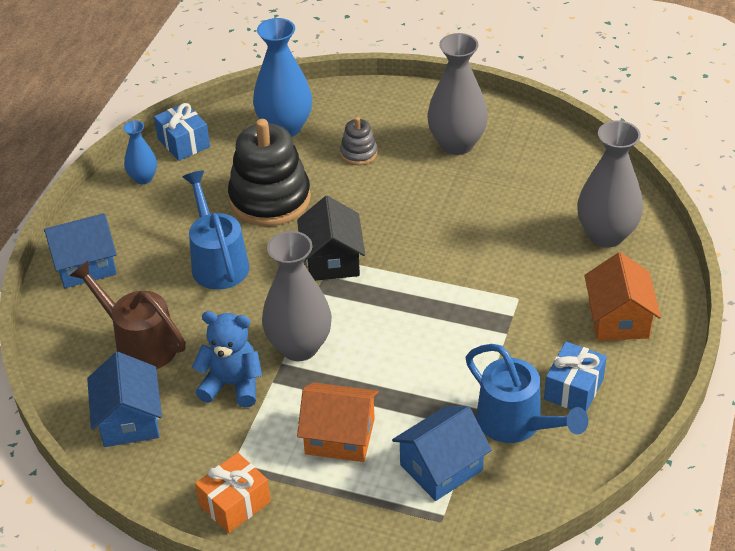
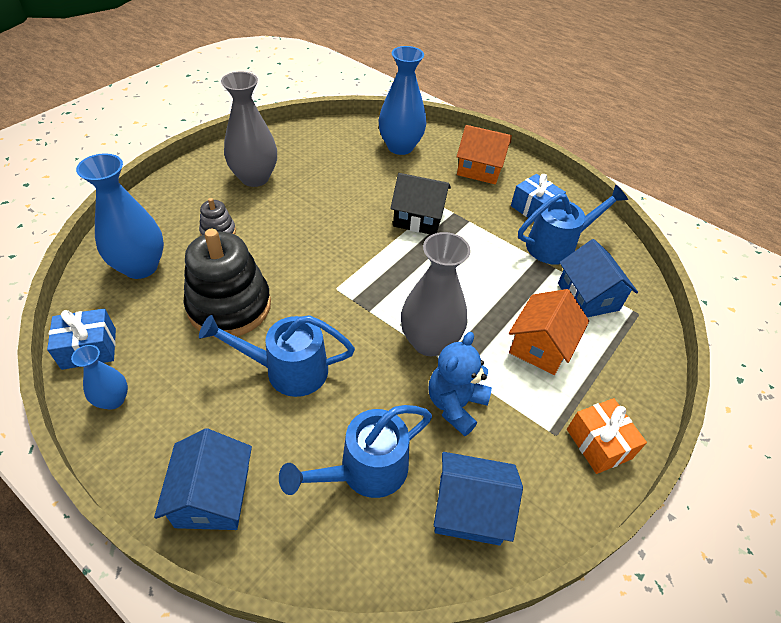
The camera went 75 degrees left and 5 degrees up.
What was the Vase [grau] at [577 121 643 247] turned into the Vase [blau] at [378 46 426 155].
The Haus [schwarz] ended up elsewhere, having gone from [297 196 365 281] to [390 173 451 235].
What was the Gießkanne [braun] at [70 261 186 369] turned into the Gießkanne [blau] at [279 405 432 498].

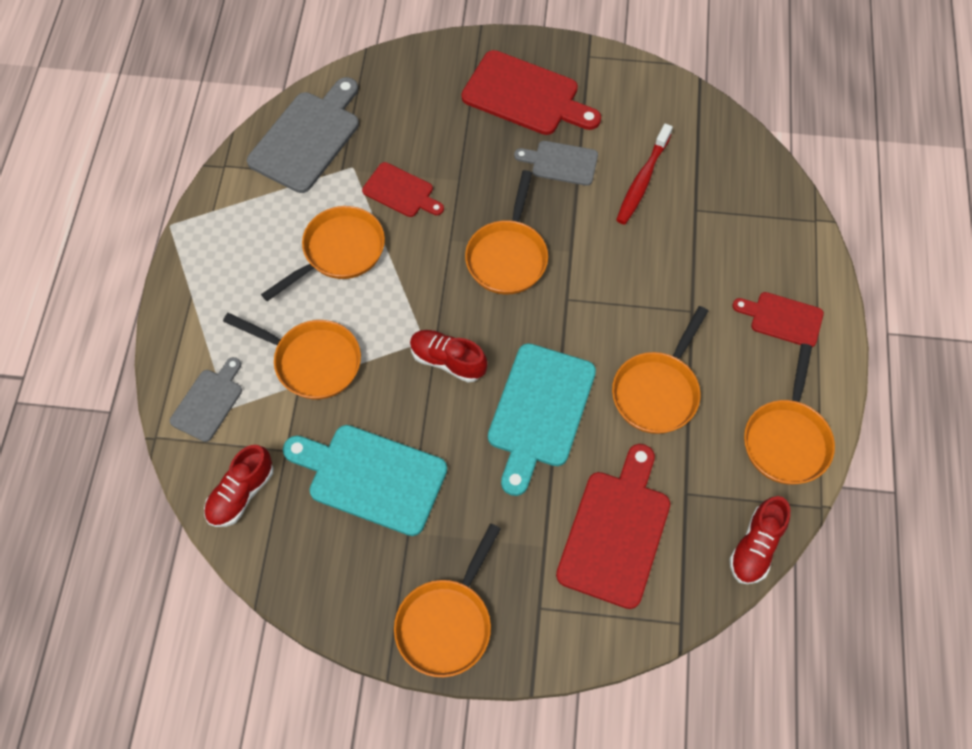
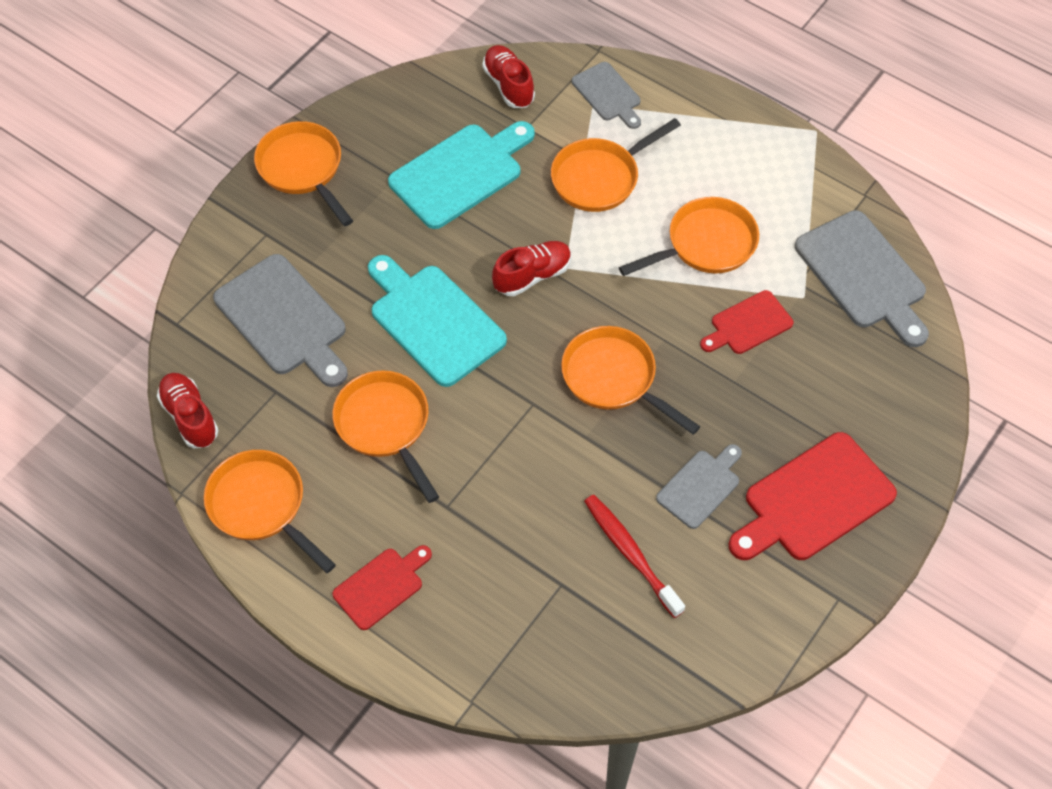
The camera went 120 degrees right and 5 degrees down.
The Pfanne [orange] at [261 206 385 301] ended up facing another way, 105 degrees counterclockwise from before.
What was the Schneidebrett [rot] at [556 444 670 609] turned into the Schneidebrett [grau] at [213 254 348 387].

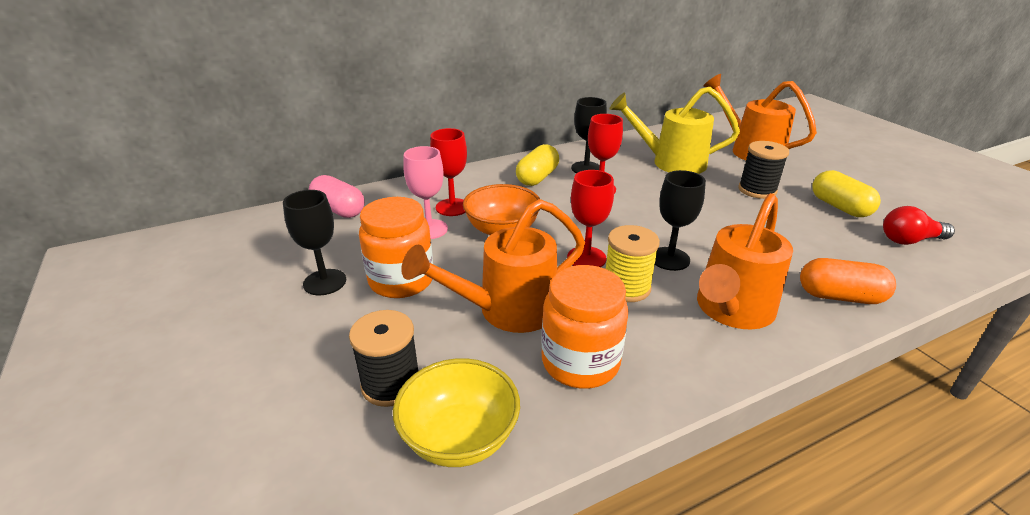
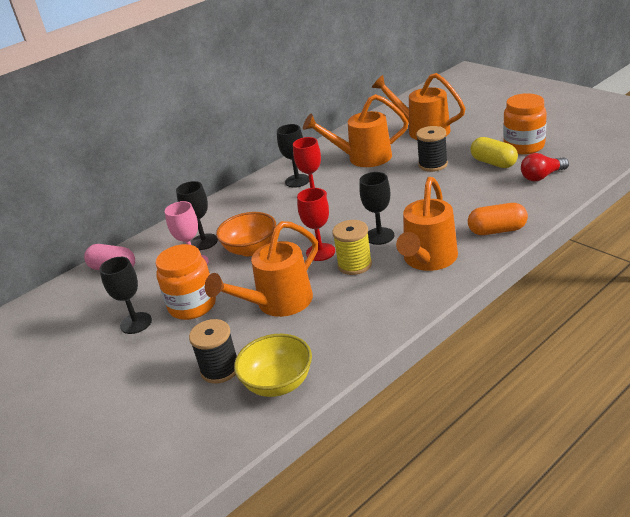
The camera went 10 degrees left and 0 degrees up.
What was the Gießkanne [gelb] at [609 87 740 174] turned into the Gießkanne [orange] at [303 94 409 167].
What was the Kelch [rot] at [430 128 467 216] turned into the Kelch [schwarz] at [176 181 218 250].
The second view lost the Kapsel [gelb] at [516 144 559 186].
The Einmachglas [orange] ended up elsewhere, having gone from [541 265 628 389] to [503 93 547 155].

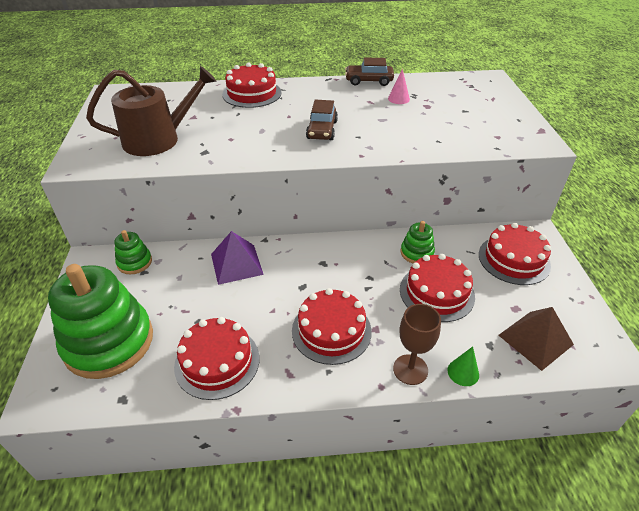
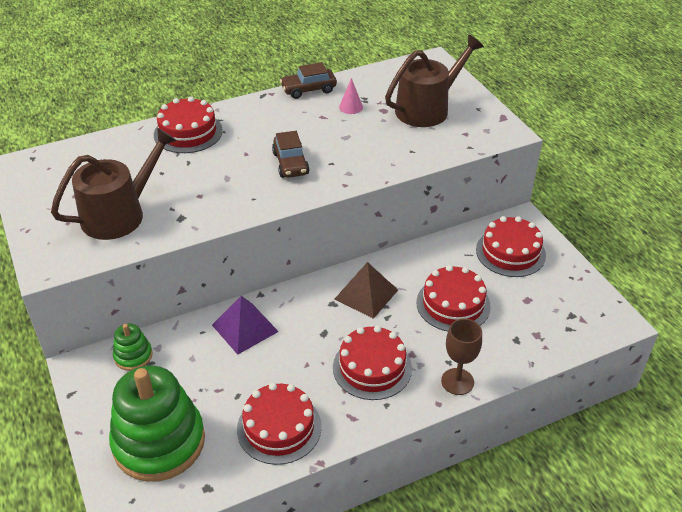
The camera went 20 degrees left and 0 degrees up.
The second view lost the Stapelspielzeug [grün] at [401 221 435 263].
The Pyramide [braun] ended up elsewhere, having gone from [498 307 574 371] to [335 262 398 319].
The second view lost the Kegel [grün] at [447 347 479 386].
The second view gained the Gießkanne [braun] at [385 35 484 127].

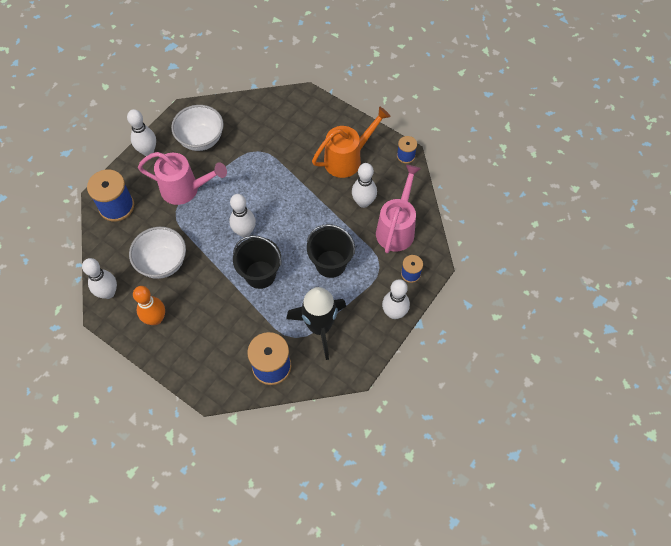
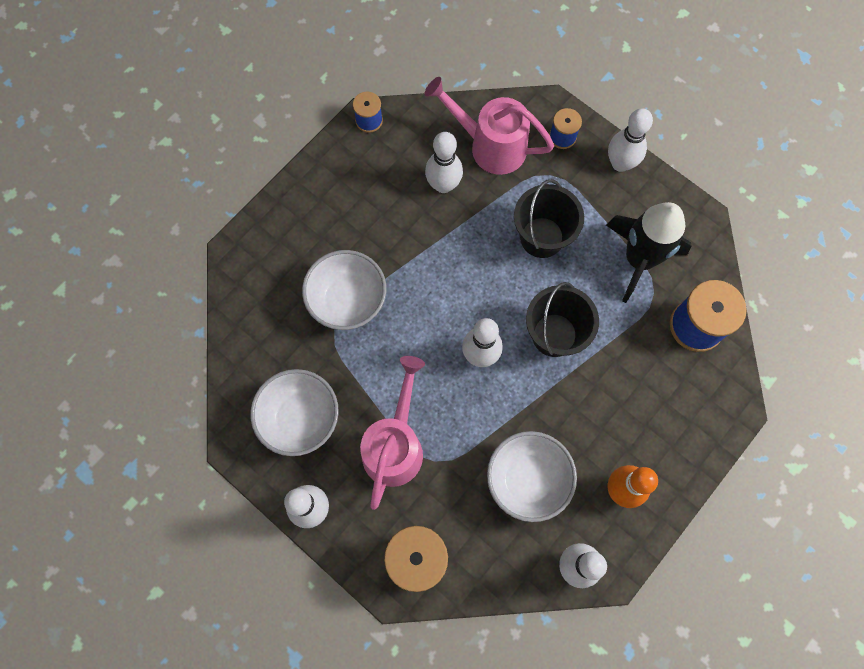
The camera went 85 degrees left and 10 degrees up.
The second view lost the Gießkanne [orange] at [312 107 391 178].
The second view gained the Schüssel [weiß] at [302 250 386 330].

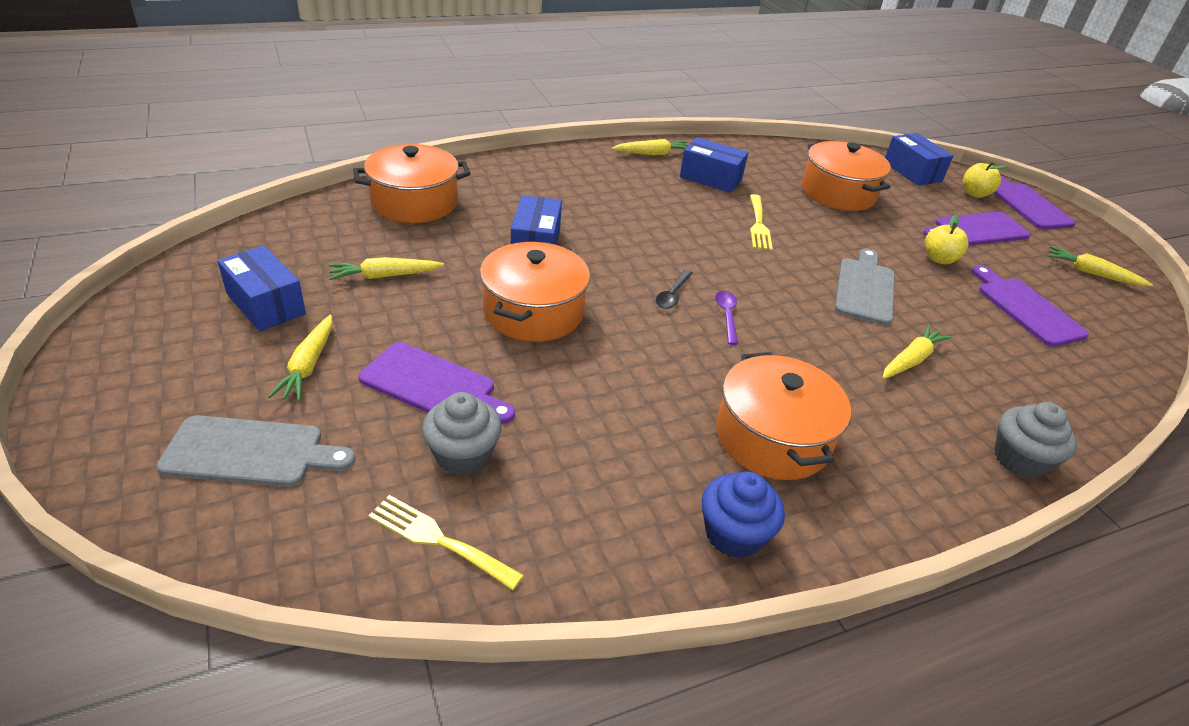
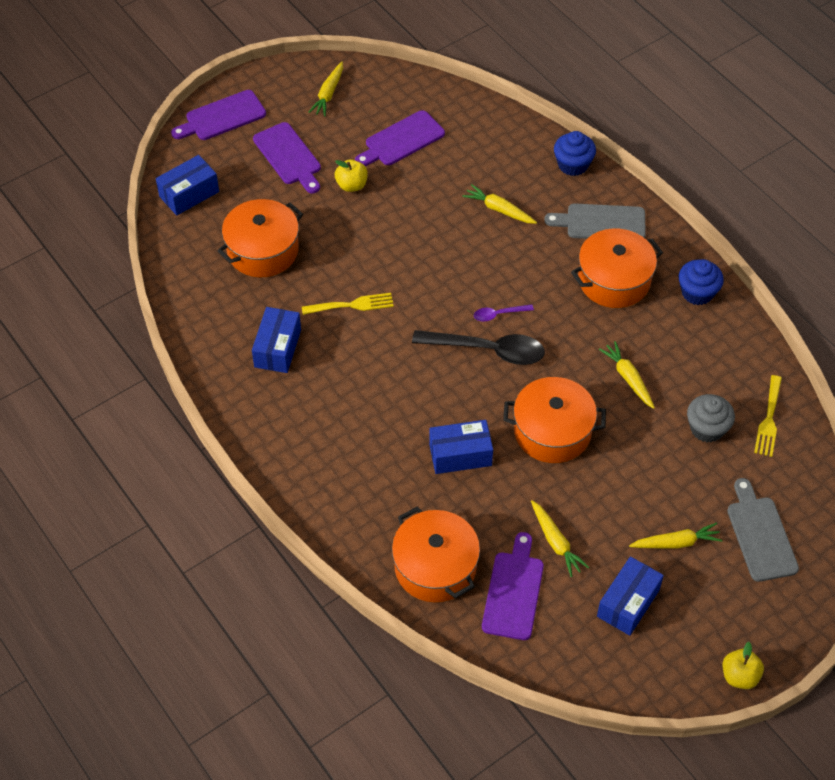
The camera went 100 degrees left and 15 degrees up.
The Karotte [gelb] ended up elsewhere, having gone from [611 139 688 155] to [599 341 655 409].
The Apfel [gelb] ended up elsewhere, having gone from [963 162 1007 198] to [722 642 764 689].
The Schneidebrett [grau] ended up elsewhere, having gone from [835 248 895 325] to [544 203 646 239].
The size of the Löffel [schwarz] at [656 270 693 309] changed by a factor of 2.14.
The Schneidebrett [lila] ended up elsewhere, having gone from [359 342 515 424] to [482 532 544 640].
What was the Muffin [grau] at [994 402 1077 479] turned into the Muffin [blau] at [554 131 596 176].

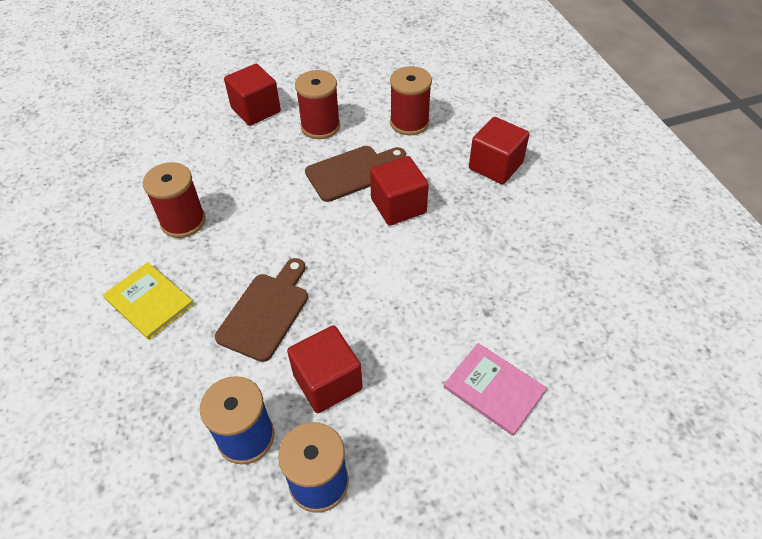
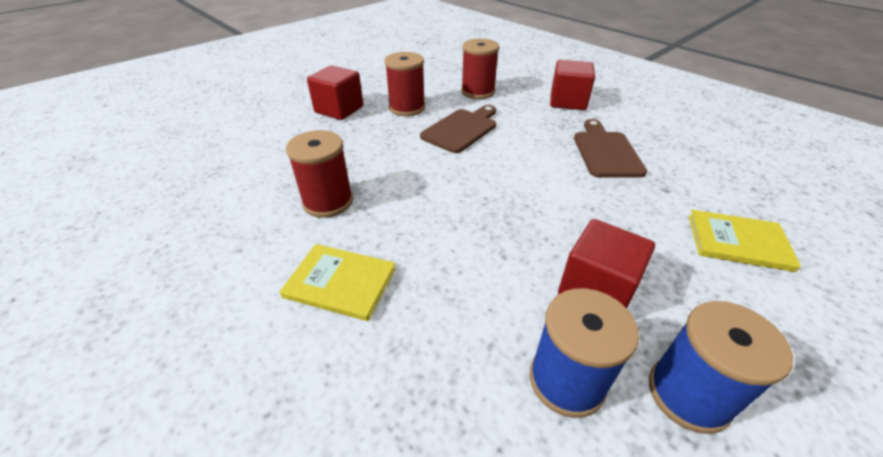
The camera went 25 degrees left and 10 degrees down.
The second view lost the Kubus [rot] at [370 156 429 226].
The Schneidebrett [braun] ended up elsewhere, having gone from [215 258 308 362] to [574 119 647 178].
What was the Buch [rosa] at [444 343 547 436] turned into the Buch [gelb] at [688 210 801 272].

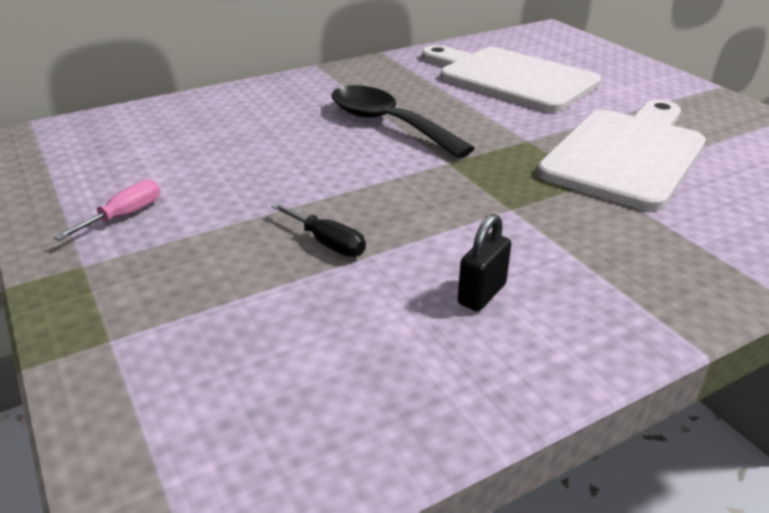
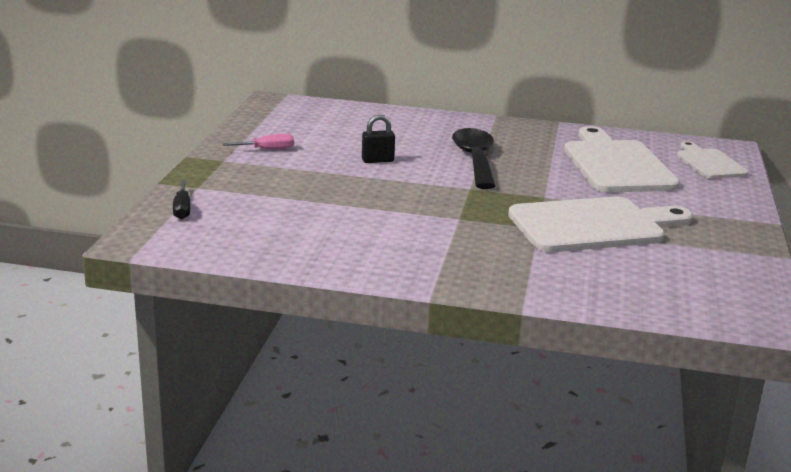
The camera went 40 degrees right and 10 degrees down.
The Schraubenzieher [schwarz] ended up elsewhere, having gone from [271 203 366 257] to [173 181 190 219].
The Vorhängeschloss [schwarz] ended up elsewhere, having gone from [458 214 511 311] to [362 115 395 163].
The second view gained the Schneidebrett [weiß] at [677 141 749 179].

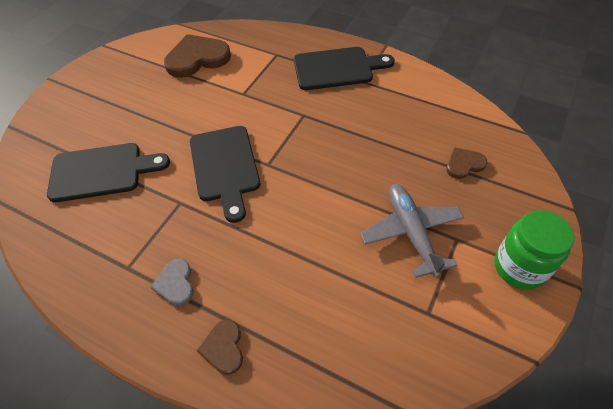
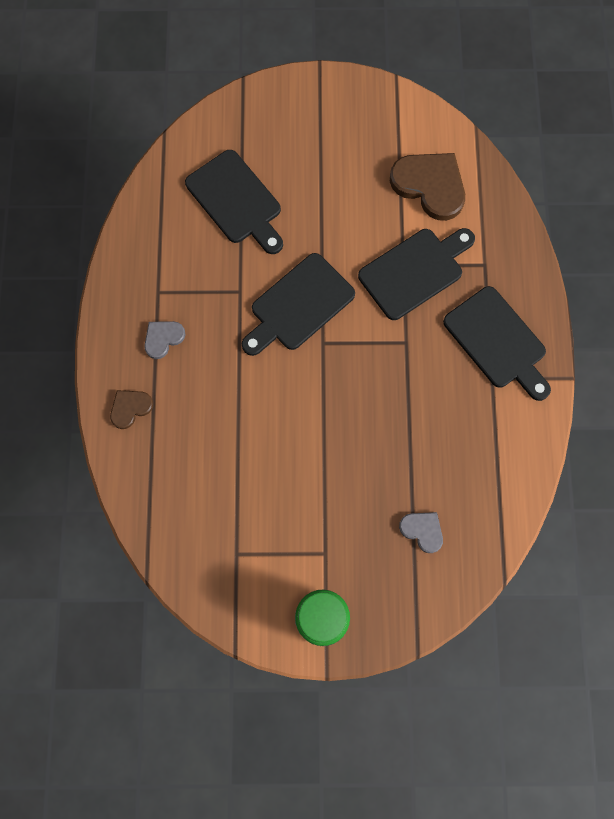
The camera went 60 degrees right and 20 degrees up.
What was the Herz [braun] at [446 147 487 179] turned into the Herz [grau] at [399 512 443 553].
The second view lost the Flugzeug [grau] at [360 184 464 278].
The second view gained the Schneidebrett [schwarz] at [358 228 475 320].

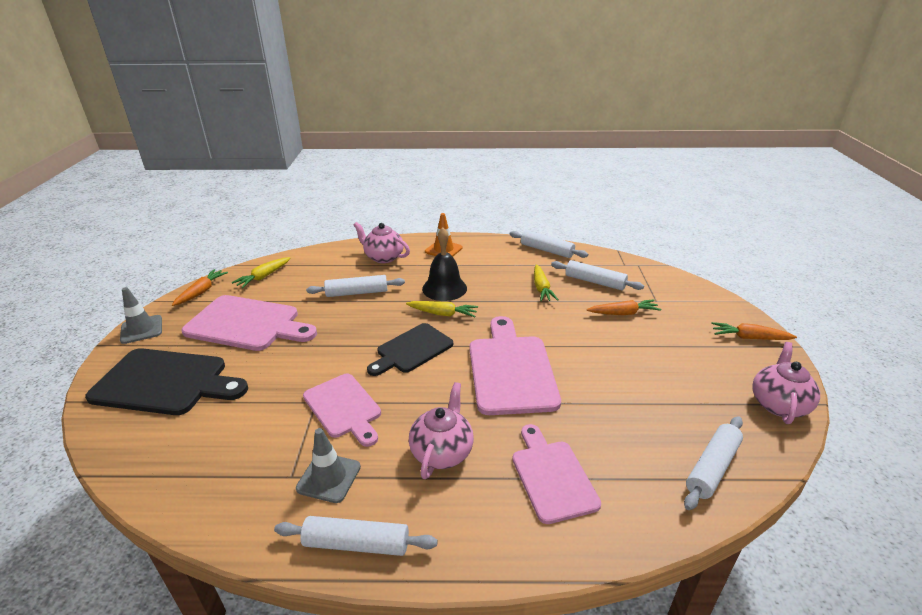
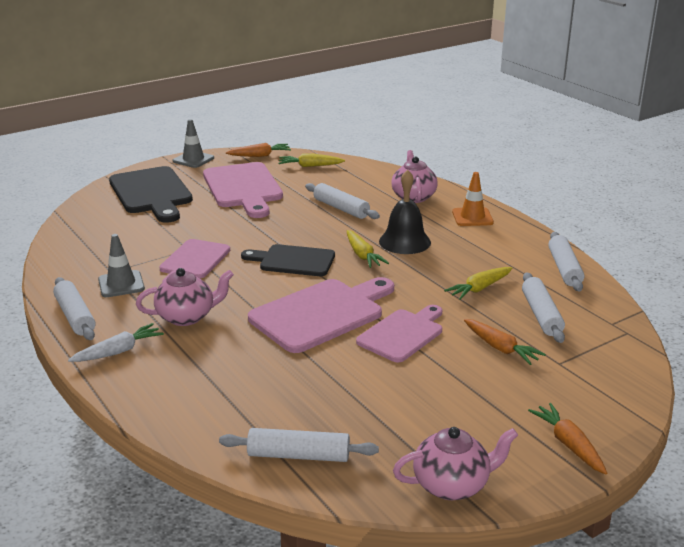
The camera went 55 degrees right and 5 degrees down.
The Schneidebrett [rosa] ended up elsewhere, having gone from [512 424 601 524] to [356 305 442 363].
The second view gained the Karotte [weiß] at [68 323 164 362].

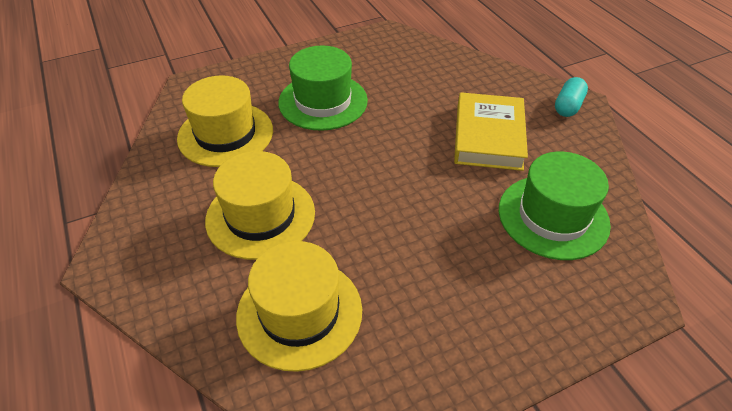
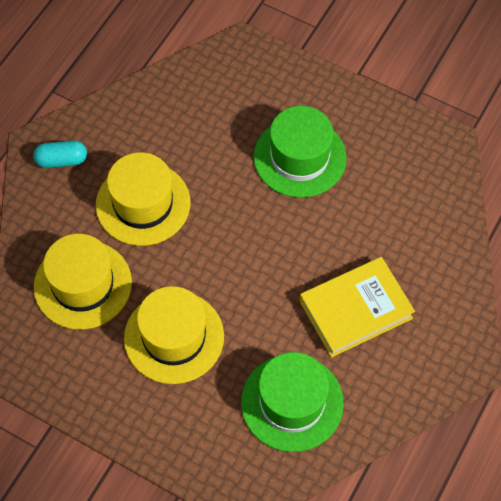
The camera went 55 degrees right and 15 degrees up.
The Hut [gelb] ended up elsewhere, having gone from [177 75 273 167] to [124 286 224 384].
The Kapsel [türkis] ended up elsewhere, having gone from [555 77 588 117] to [33 140 87 168].

